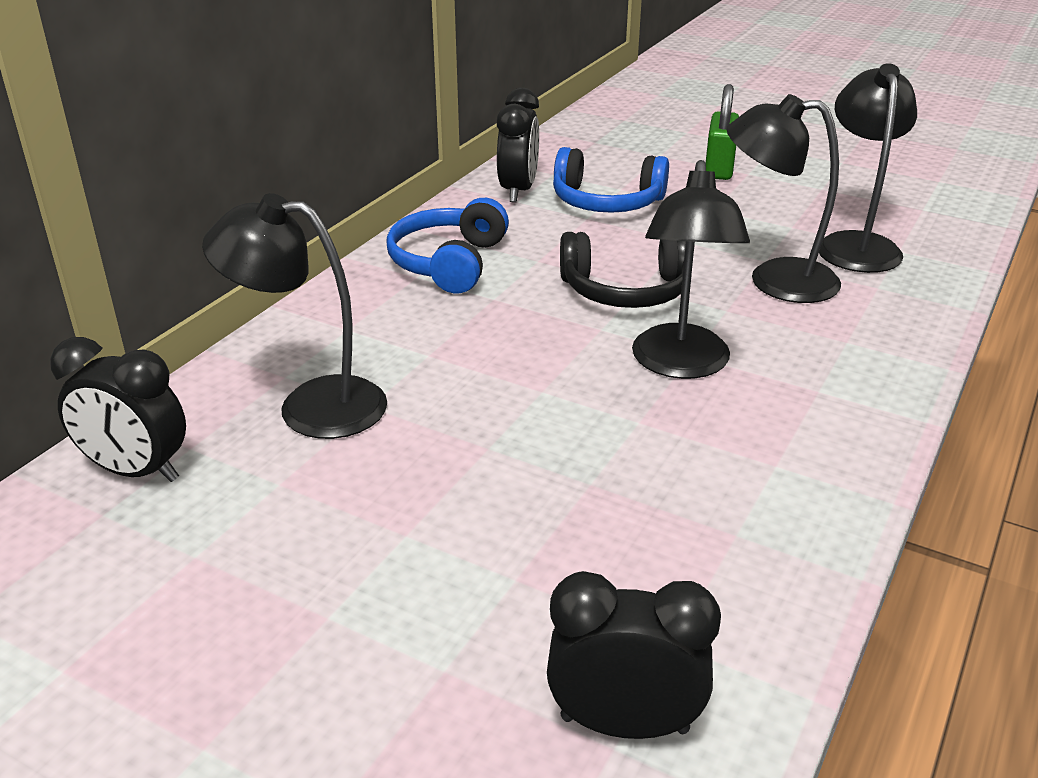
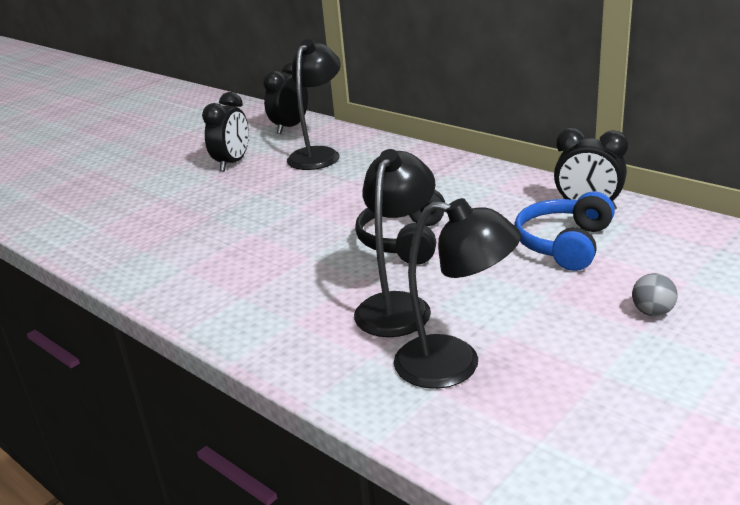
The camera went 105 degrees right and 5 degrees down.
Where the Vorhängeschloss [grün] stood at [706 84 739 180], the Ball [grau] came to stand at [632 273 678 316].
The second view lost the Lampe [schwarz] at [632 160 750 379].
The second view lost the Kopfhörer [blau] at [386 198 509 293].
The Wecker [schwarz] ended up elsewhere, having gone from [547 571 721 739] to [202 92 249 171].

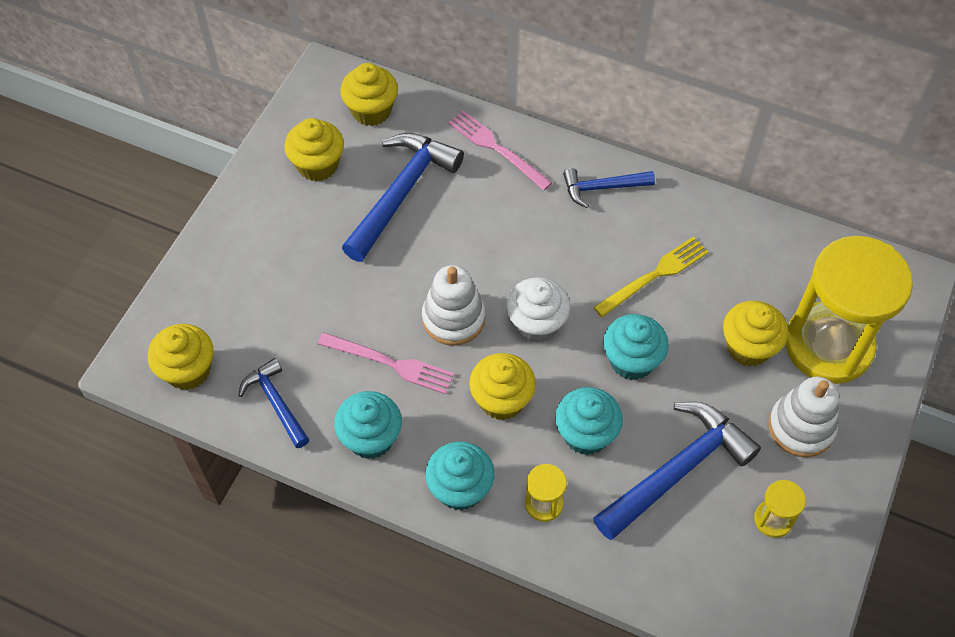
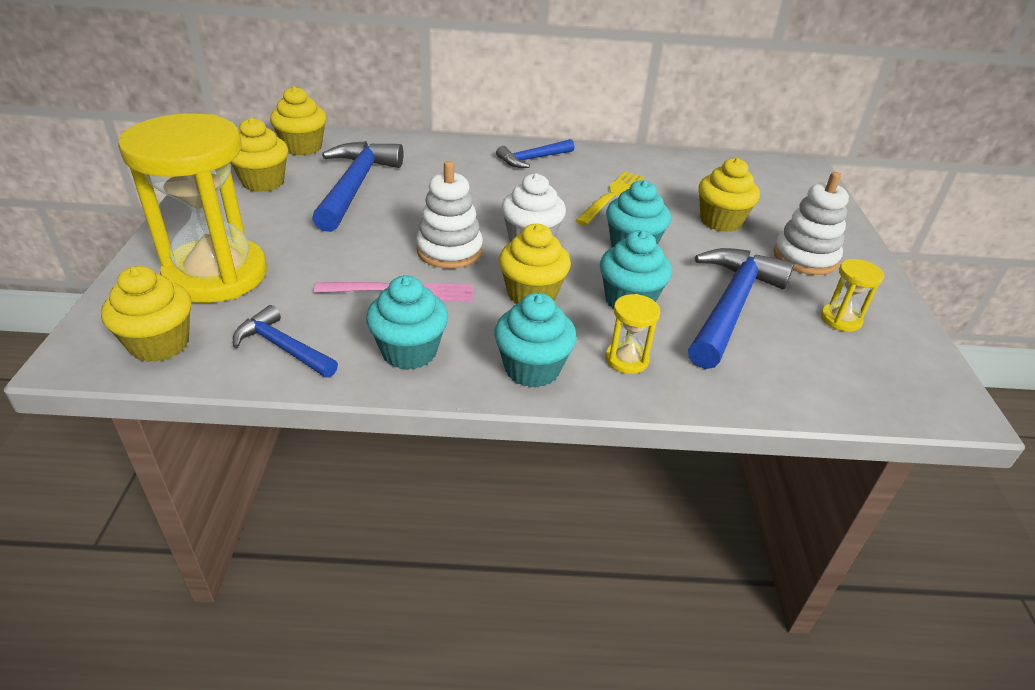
The camera went 25 degrees left and 20 degrees down.
The second view lost the Gabel [rosa] at [448 110 553 191].
The Sanduhr [gelb] ended up elsewhere, having gone from [785 236 913 384] to [118 113 267 303].

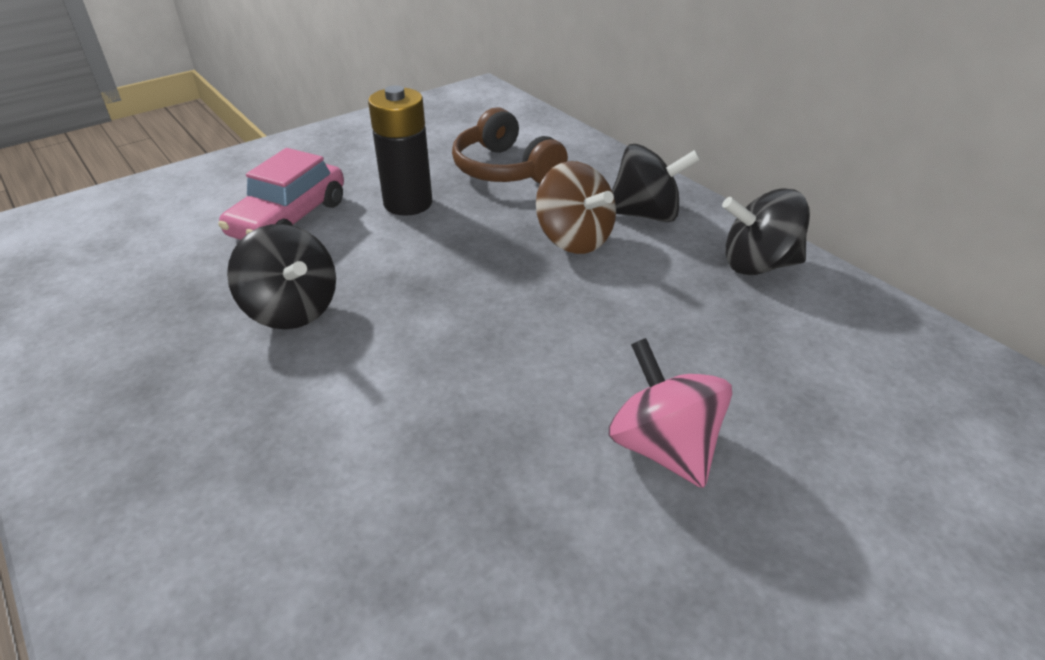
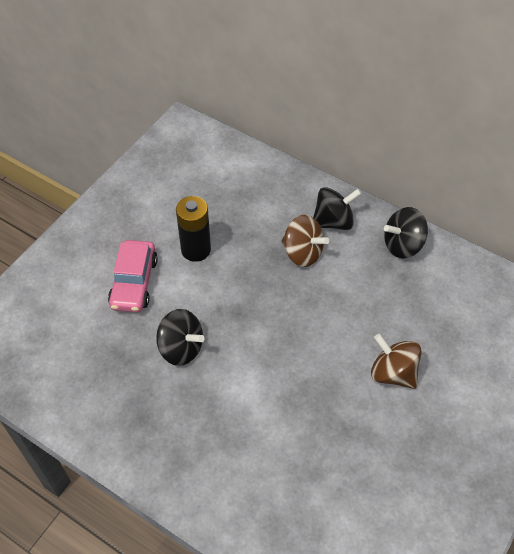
The camera went 20 degrees left and 15 degrees up.
The second view lost the Kopfhörer [braun] at [452 107 568 183].
What was the Kreisel [rosa] at [609 338 732 488] turned into the Kreisel [braun] at [371 334 421 389].

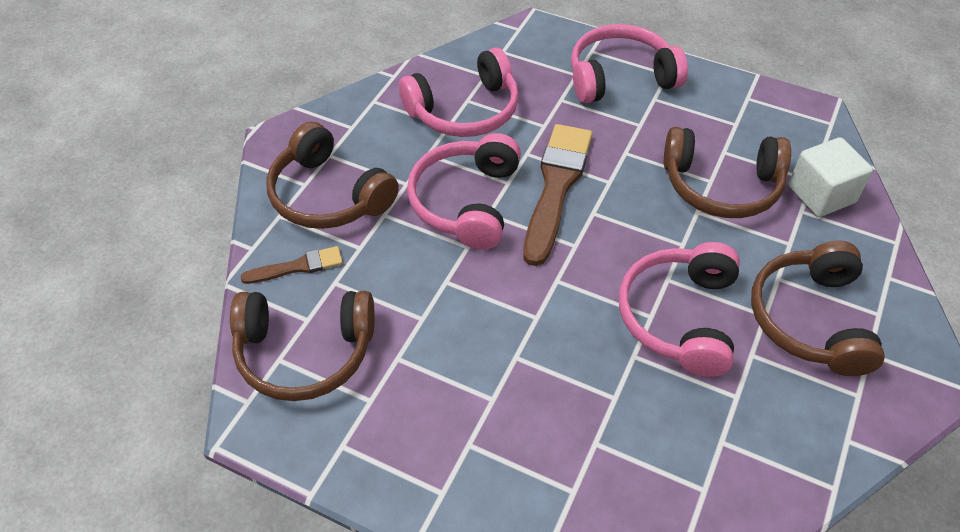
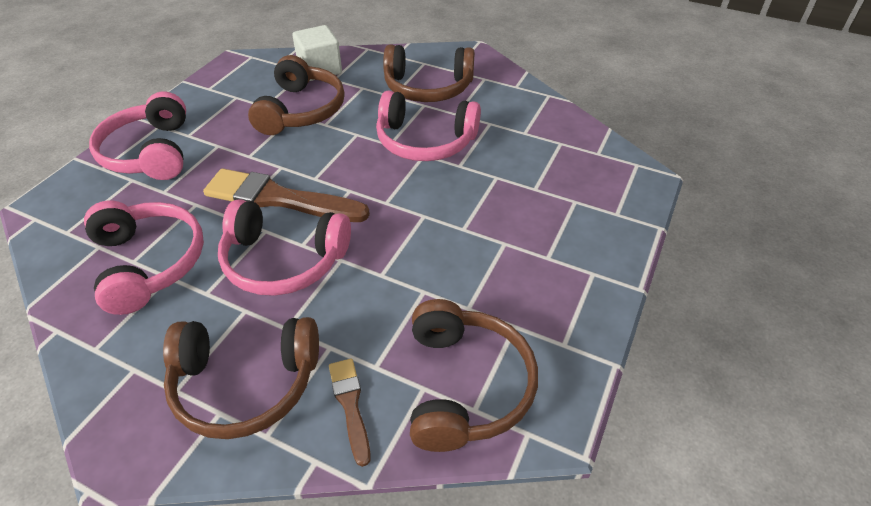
The camera went 90 degrees left and 5 degrees down.
The Kopfhörer [braun] at [266 122 399 229] ended up facing another way, 45 degrees clockwise from before.

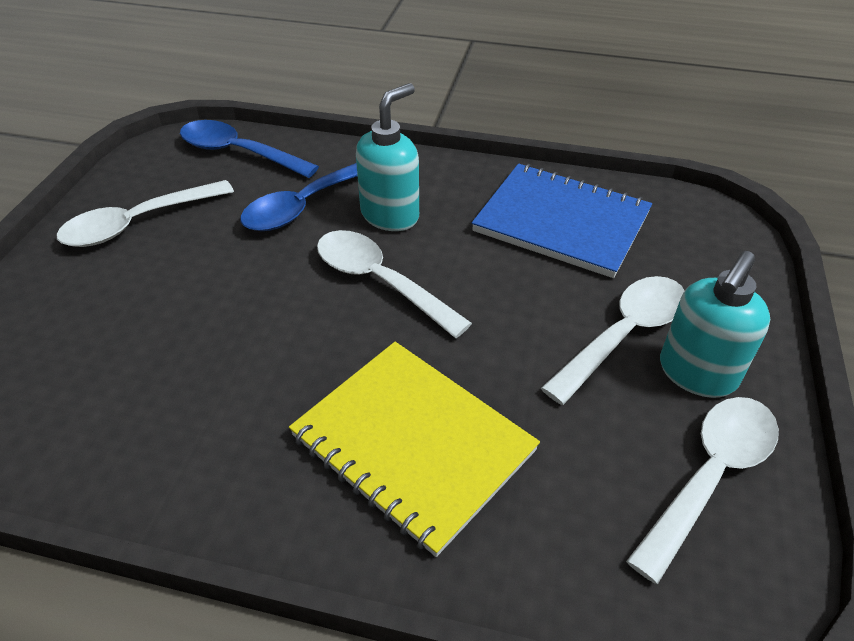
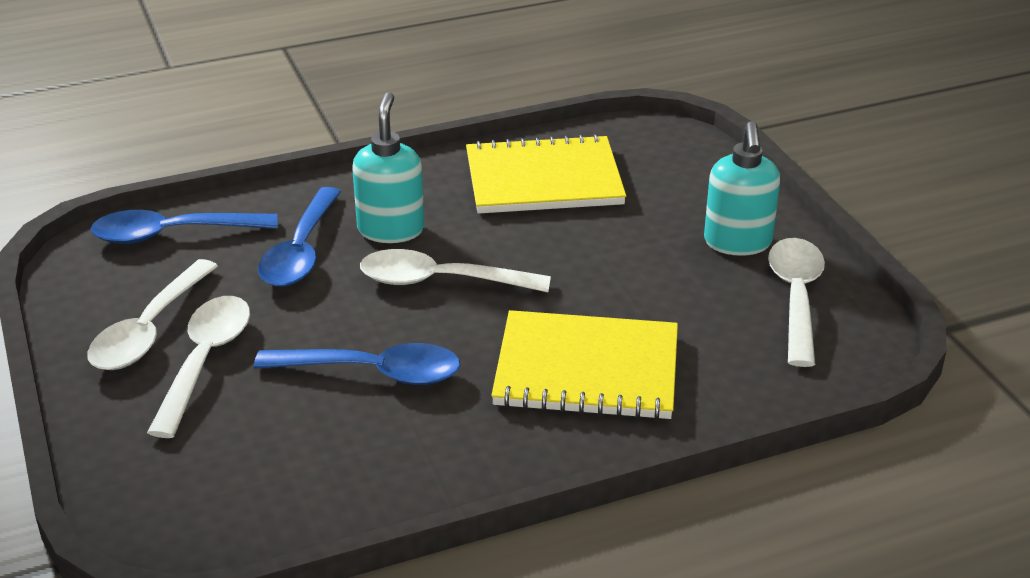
The camera went 35 degrees left and 10 degrees down.
What was the Notizbuch [blau] at [472 164 652 278] turned into the Notizbuch [gelb] at [466 134 626 214].
The Löffel [weiß] ended up elsewhere, having gone from [541 276 685 405] to [147 296 250 438].
The second view gained the Löffel [blau] at [254 343 460 385].

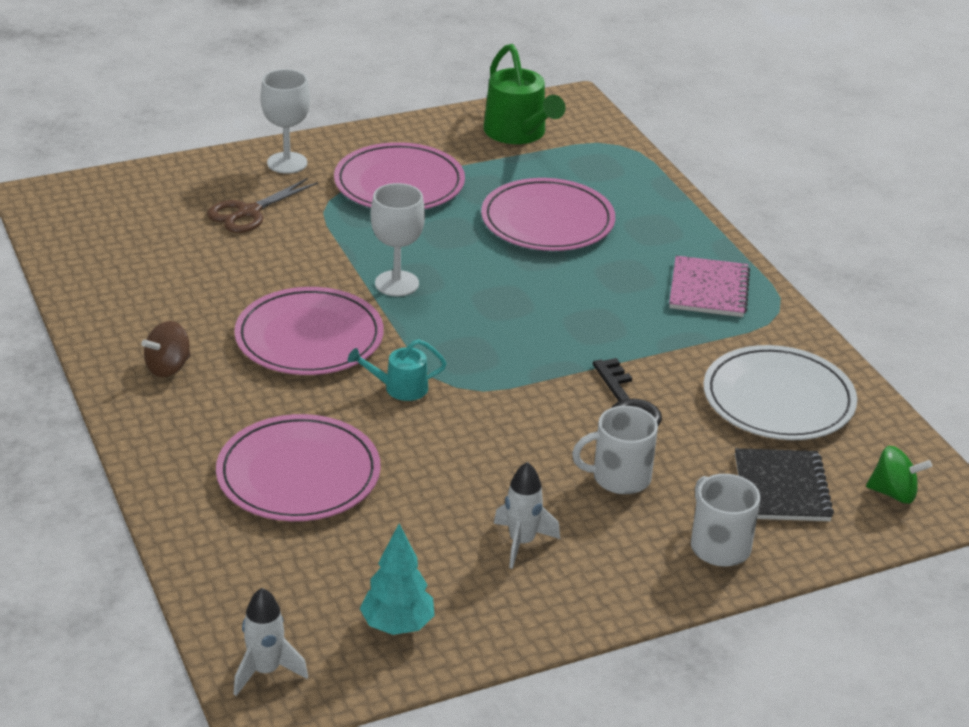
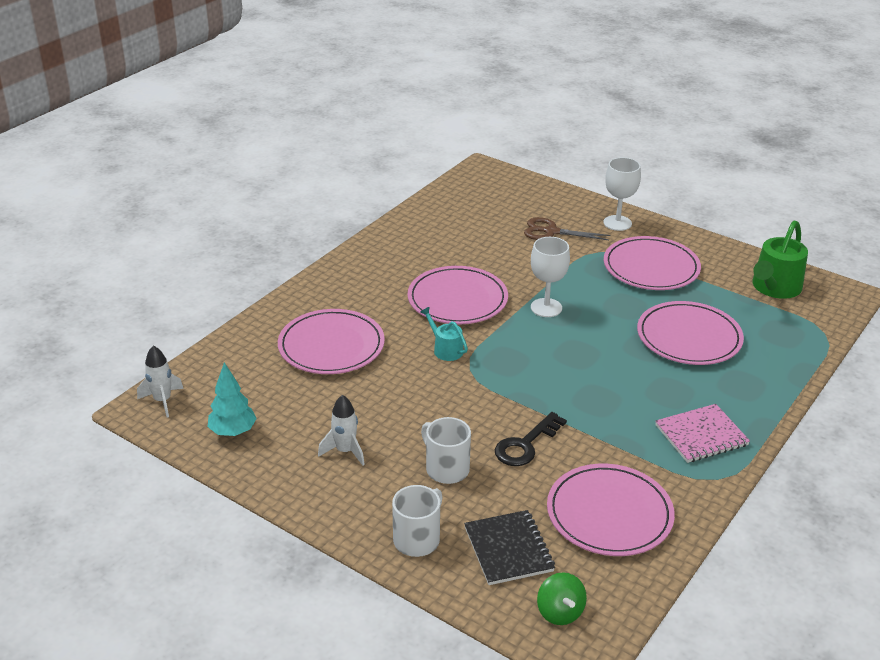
The camera went 60 degrees right and 0 degrees up.
The second view lost the Kreisel [braun] at [141 321 191 377].
What was the Teller [weiß] at [704 345 857 440] turned into the Teller [rosa] at [547 464 675 556].
The Notizbuch [schwarz] at [735 448 834 521] ended up facing another way, 75 degrees counterclockwise from before.

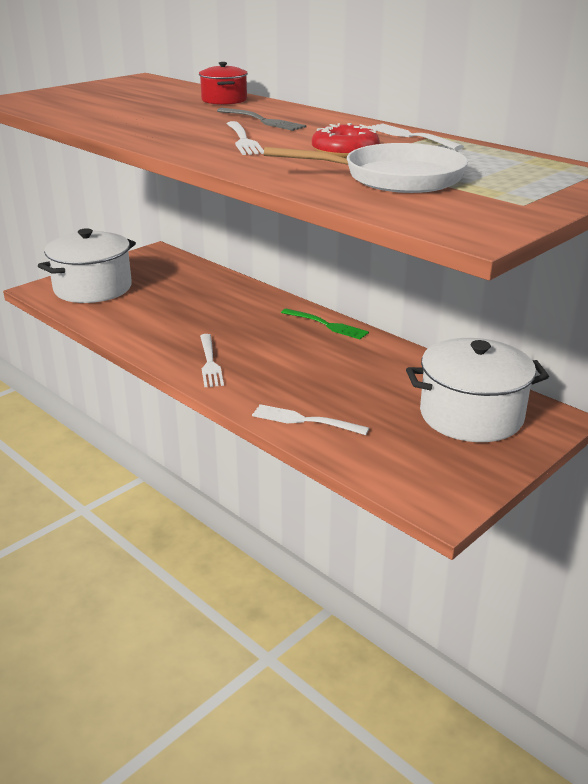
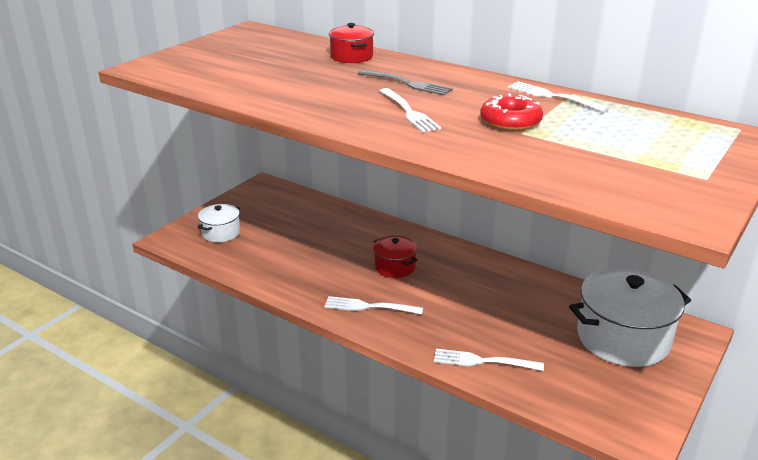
The camera went 10 degrees left and 0 degrees up.
The second view lost the Pfanne [weiß] at [264 143 468 193].
The size of the Kochtopf [weiß] at [38 228 136 303] changed by a factor of 0.52.
The second view lost the Gabel [grün] at [281 308 369 339].
The Gabel [weiß] at [200 334 224 387] ended up facing another way, 120 degrees clockwise from before.
The second view gained the Kochtopf [rot] at [373 236 417 278].

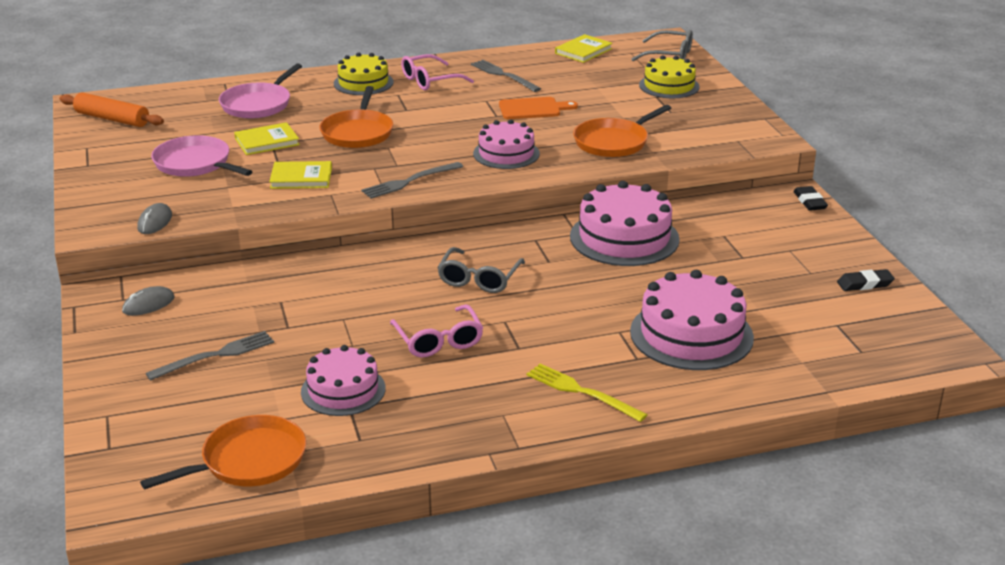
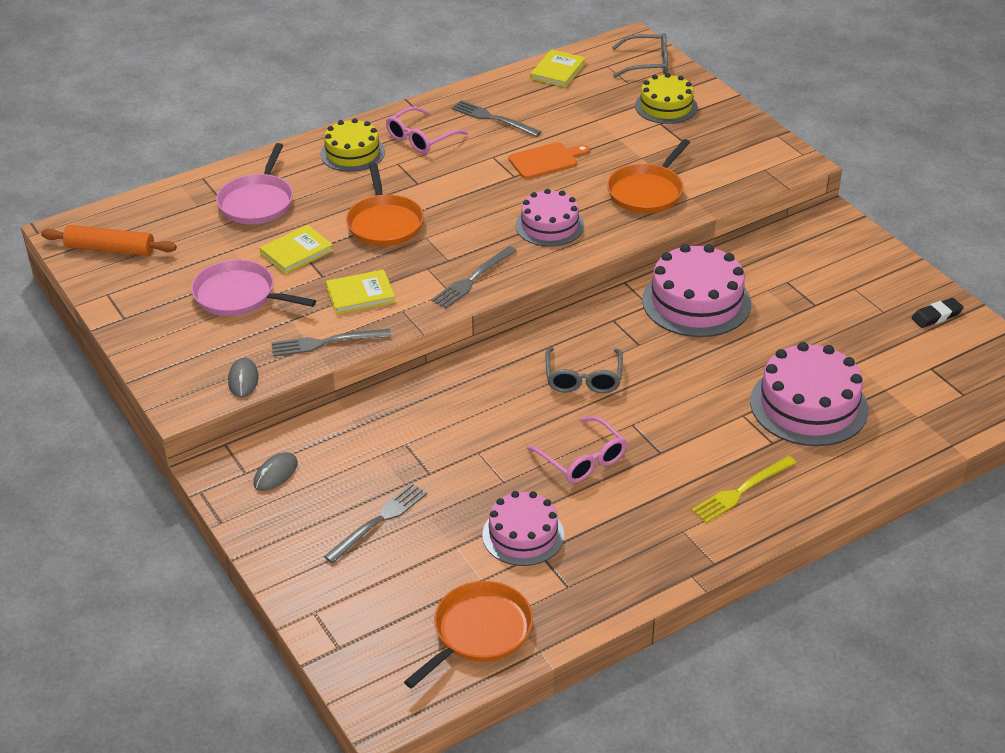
The camera went 15 degrees left and 10 degrees up.
The second view lost the Radiergummi [schwarz] at [793 186 828 211].
The Gabel [gelb] at [527 364 648 422] ended up facing another way, 60 degrees counterclockwise from before.
The second view gained the Gabel [grau] at [271 329 391 357].

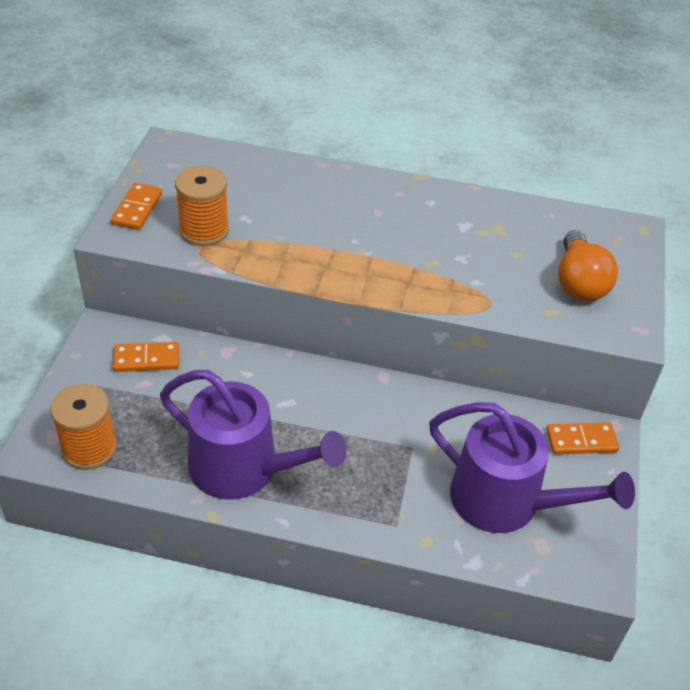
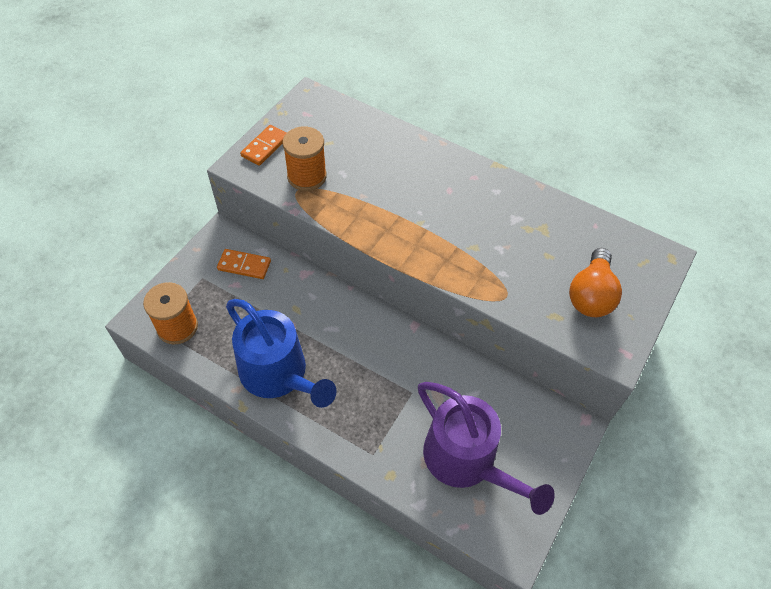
The camera went 20 degrees right and 10 degrees up.
What was the Gießkanne [lila] at [160 370 347 500] turned into the Gießkanne [blau] at [226 299 336 408].
The second view lost the Dominostein [orange] at [546 422 619 454].

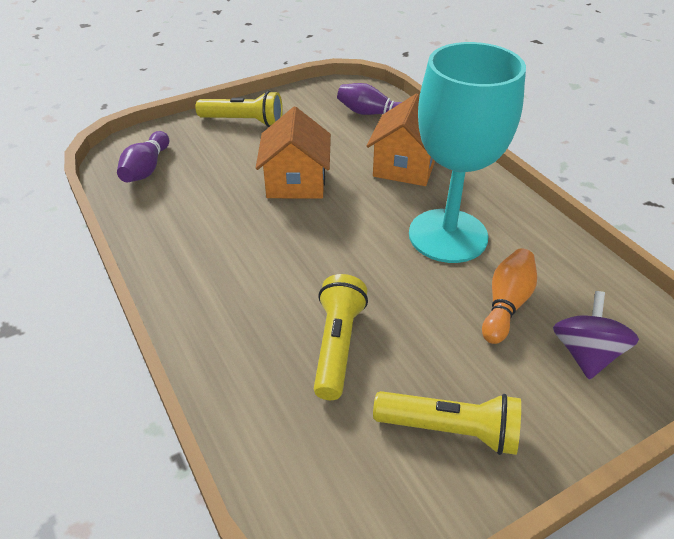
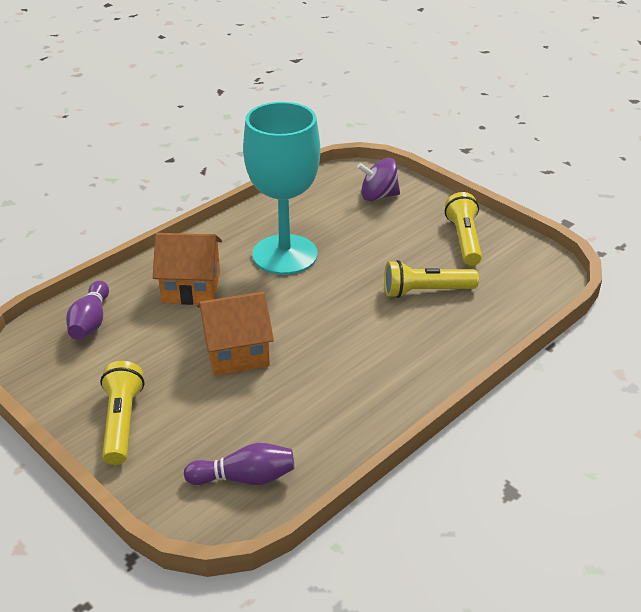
The camera went 105 degrees left and 5 degrees down.
The second view lost the Bowlingkegel [orange] at [482 248 537 344].

